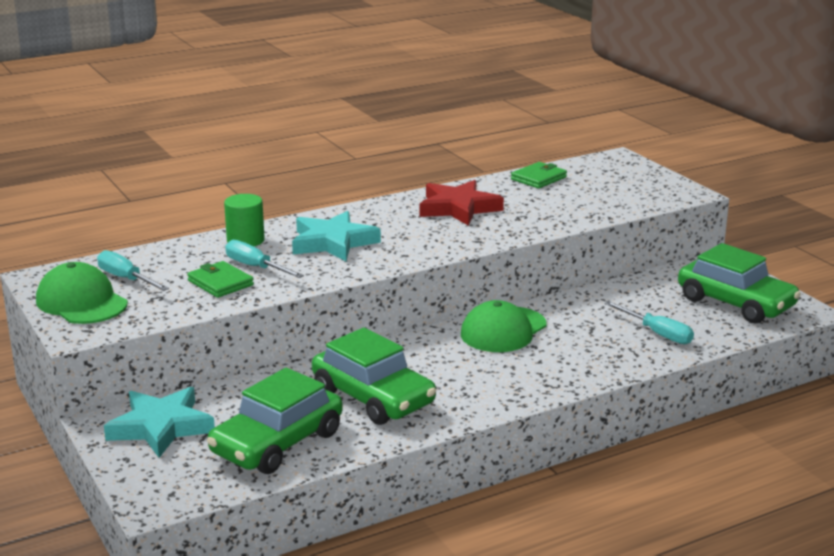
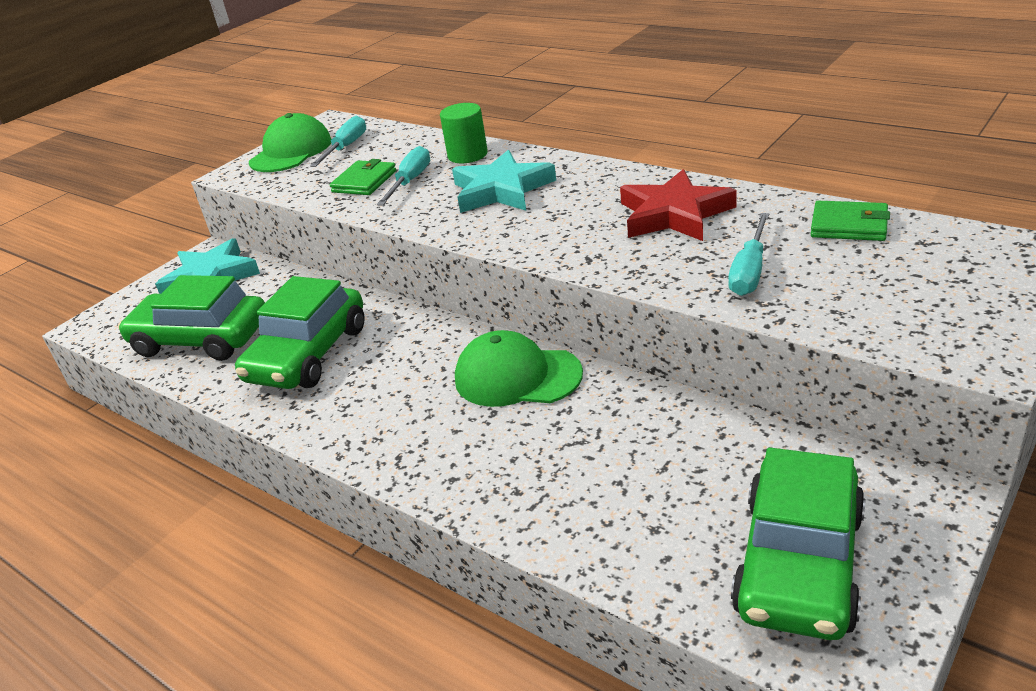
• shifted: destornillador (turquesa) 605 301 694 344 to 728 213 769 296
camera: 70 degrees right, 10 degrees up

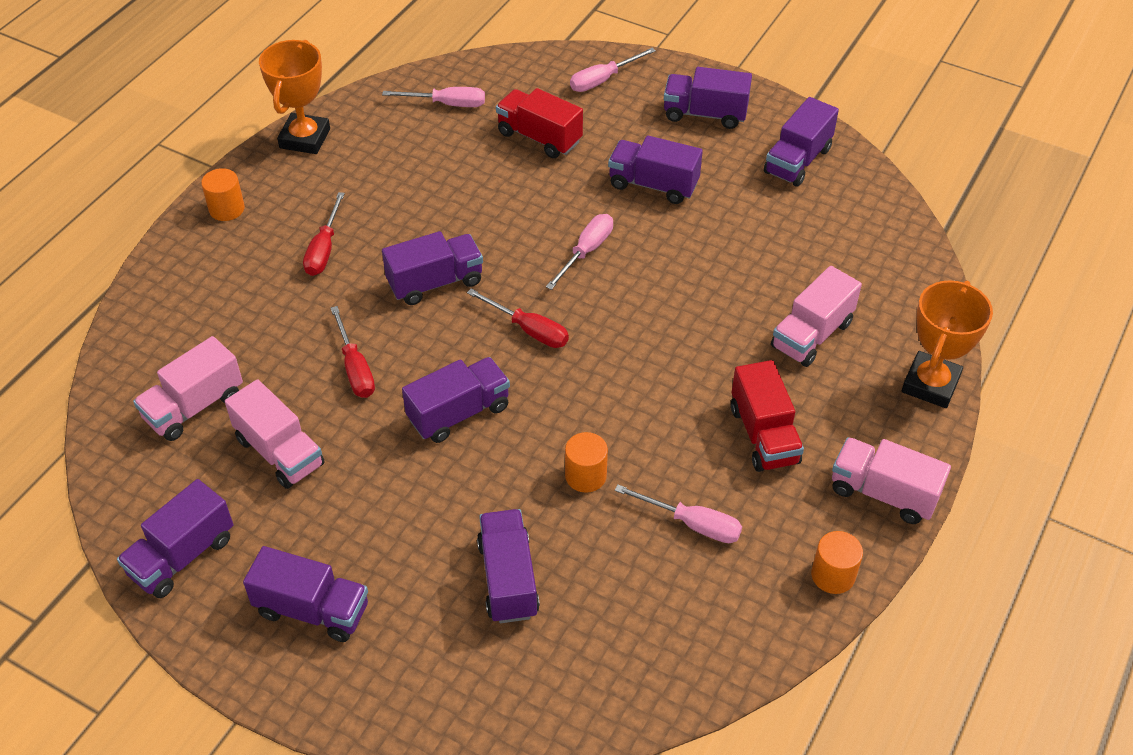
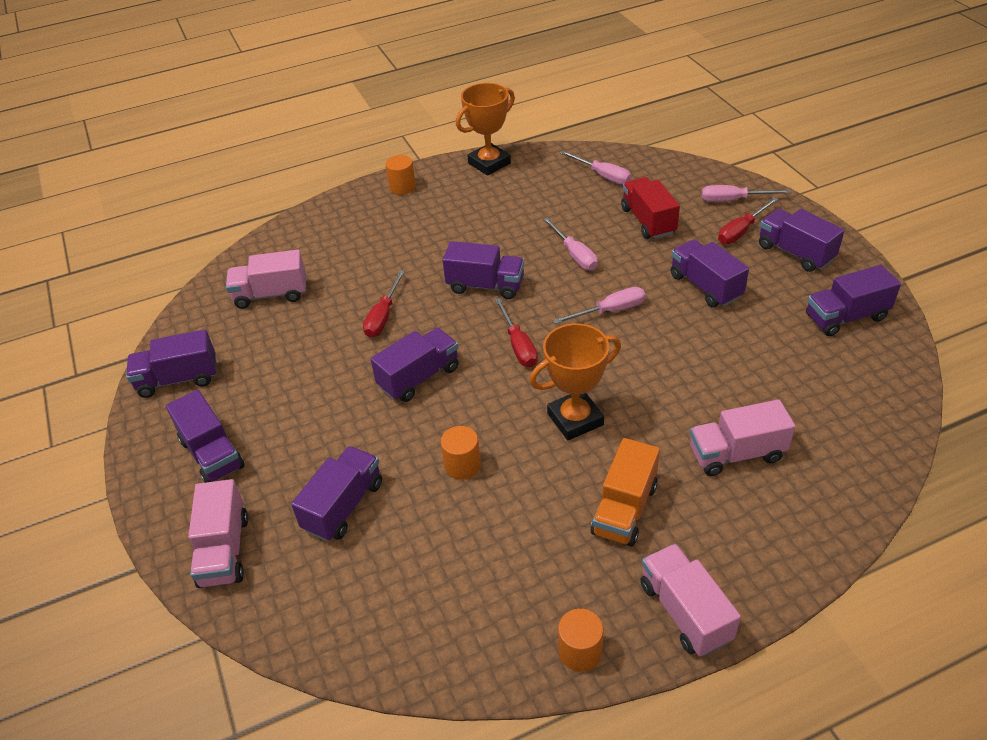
• shifted: camión (rosa) 225 379 325 489 to 188 479 248 588
• shifted: destornillador (rojo) 303 192 345 276 to 718 197 778 244
• shifted: destornillador (rosa) 615 485 742 543 to 543 217 598 270
• shifted: trofeo (naranja) 902 280 993 408 to 530 323 621 440
• repainted: camión (rojo) 731 360 804 472 to camión (naranja) 591 438 660 547
• rotated: camión (morado) 402 357 510 443 = 371 328 459 402 45 degrees counterclockwise
camera: 40 degrees right, 5 degrees down

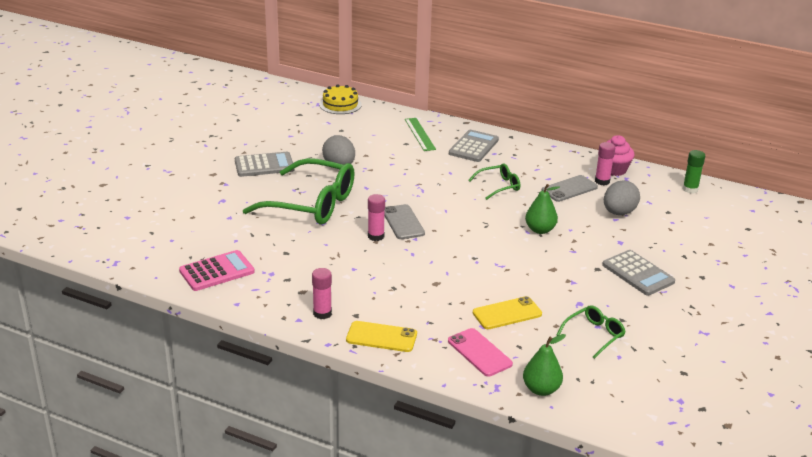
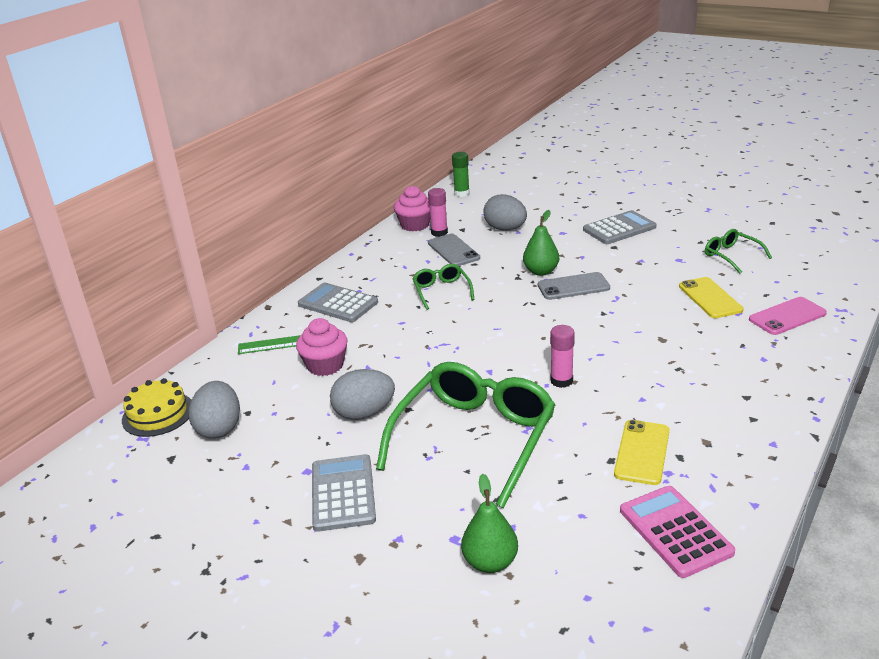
• gone: barra de pegamento (rosa) 312 268 332 319
• new: huevo (gris) 188 381 240 439
• new: magdalena (rosa) 296 318 347 376
• shifted: móvil (amarillo) 346 321 417 352 to 614 420 669 485
• shifted: móvil (gris) 384 204 425 239 to 538 272 610 300
• shifted: pera (verde) 523 334 566 396 to 461 474 518 573
camera: 80 degrees left, 0 degrees up

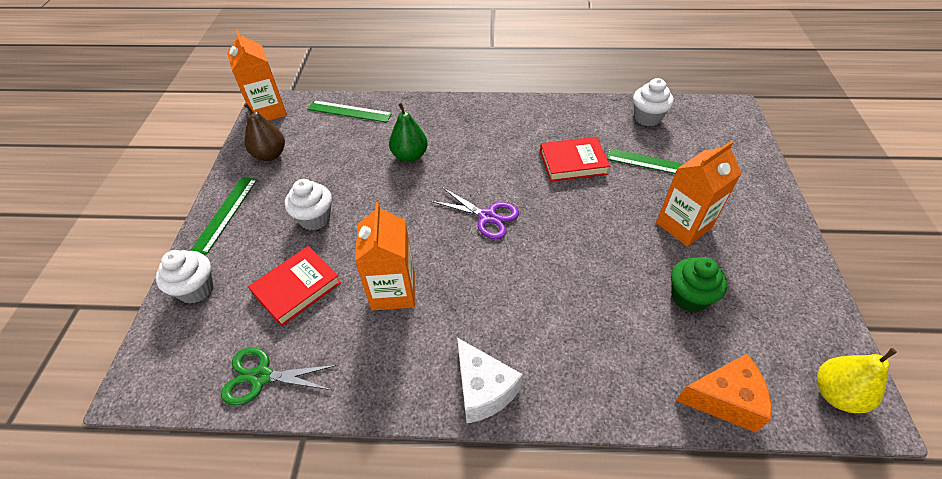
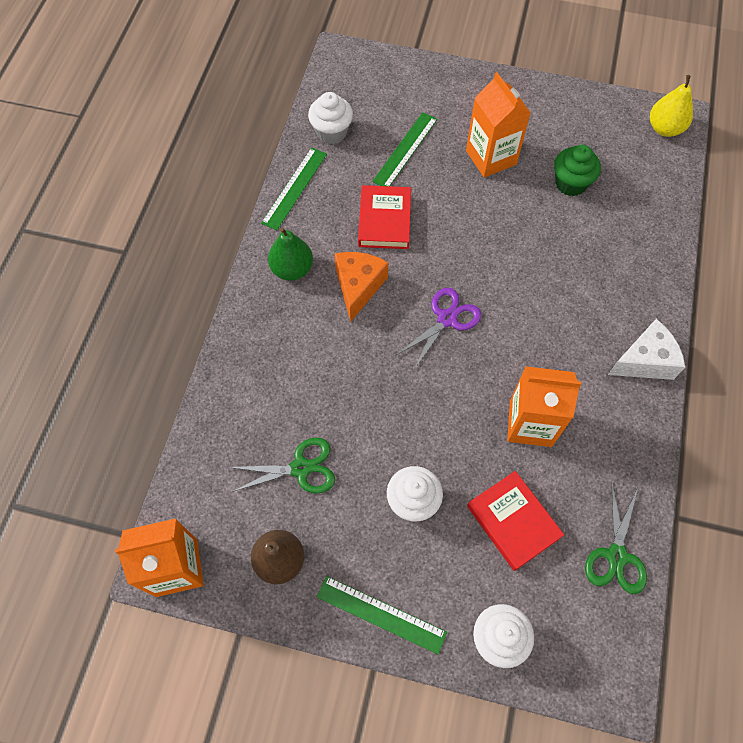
• new: tijeras (verde) 228 438 335 494
• shifted: regla (verde) 308 100 392 123 to 261 148 327 230
• shifted: pera (verde) 389 103 428 162 to 268 227 313 281
• shifted: queso (naranja) 676 354 772 433 to 334 252 388 322
camera: 80 degrees left, 15 degrees up

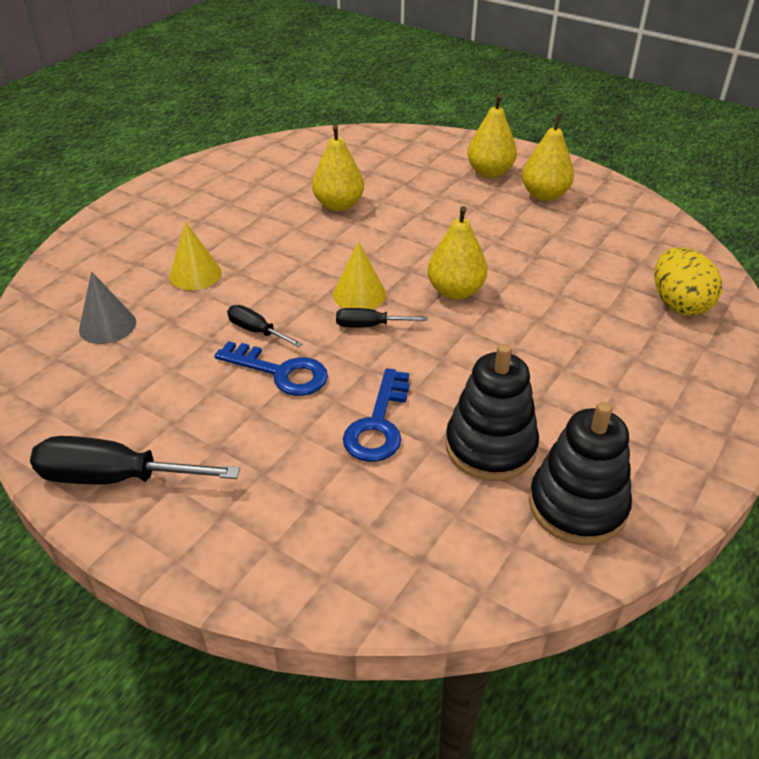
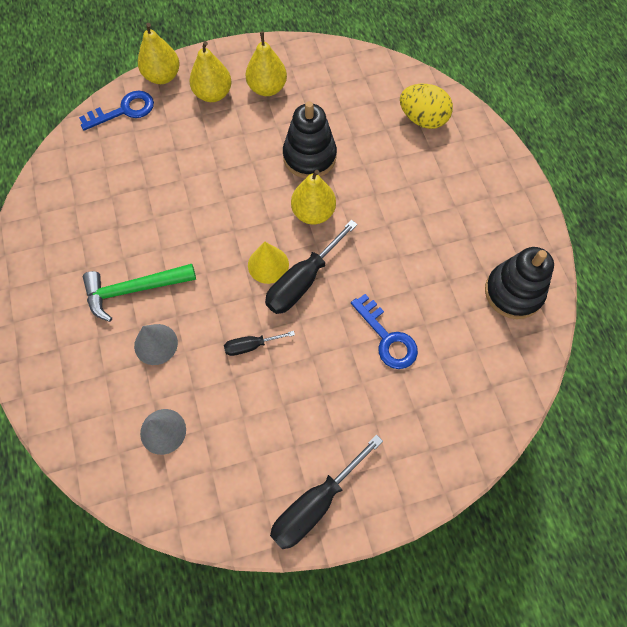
• new: martillo (verde) 83 264 196 322
• shifted: llave (azul) 214 341 328 396 to 79 91 154 131
• shifted: pera (amarillo) 312 125 364 211 to 138 23 180 84
• shifted: juguete apilable (negro) 445 344 539 481 to 283 101 337 179
• repainted: cono (amarillo) 169 222 222 290 to cono (gris) 134 324 178 365
• scaled: destornillador (negro) 336 308 428 328 = 265 220 358 314 x1.85
camera: 50 degrees left, 25 degrees up

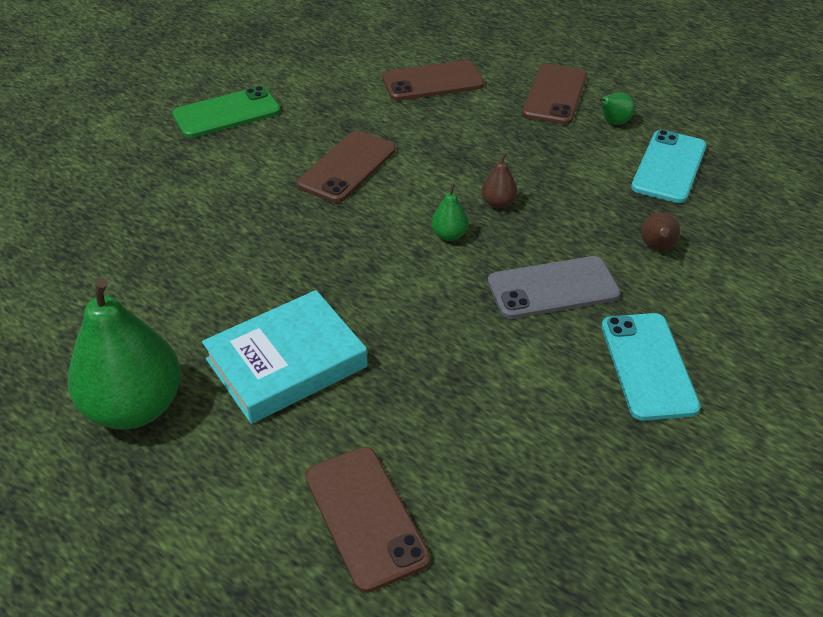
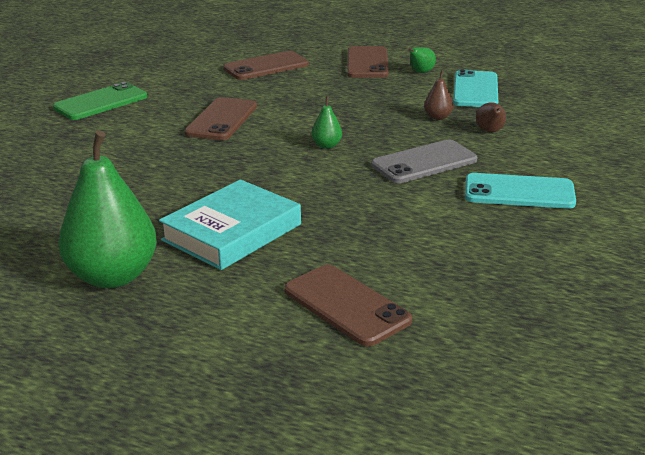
• shifted: pera (marrón) 481 153 518 208 to 424 71 454 120
• rotated: móvil (turquesa) 602 313 701 421 = 465 173 576 209 60 degrees counterclockwise
camera: 15 degrees left, 15 degrees down

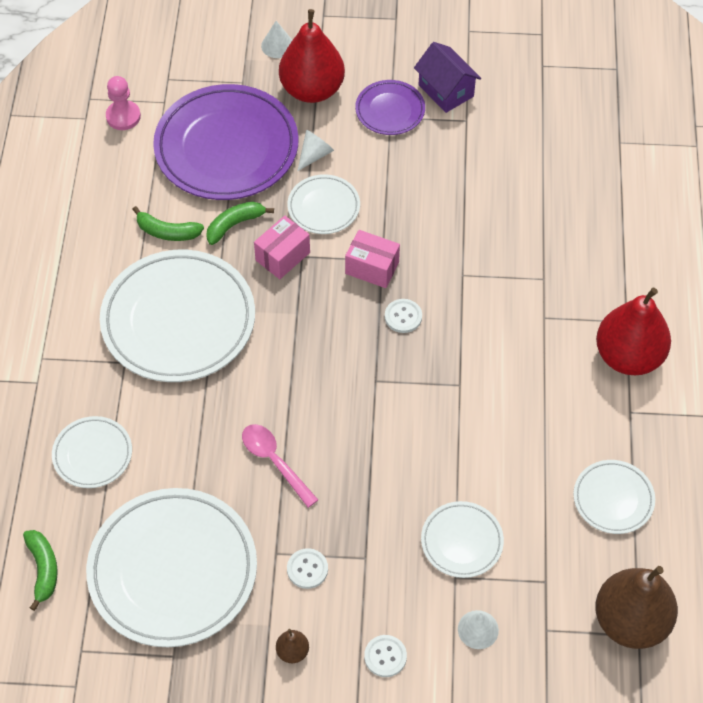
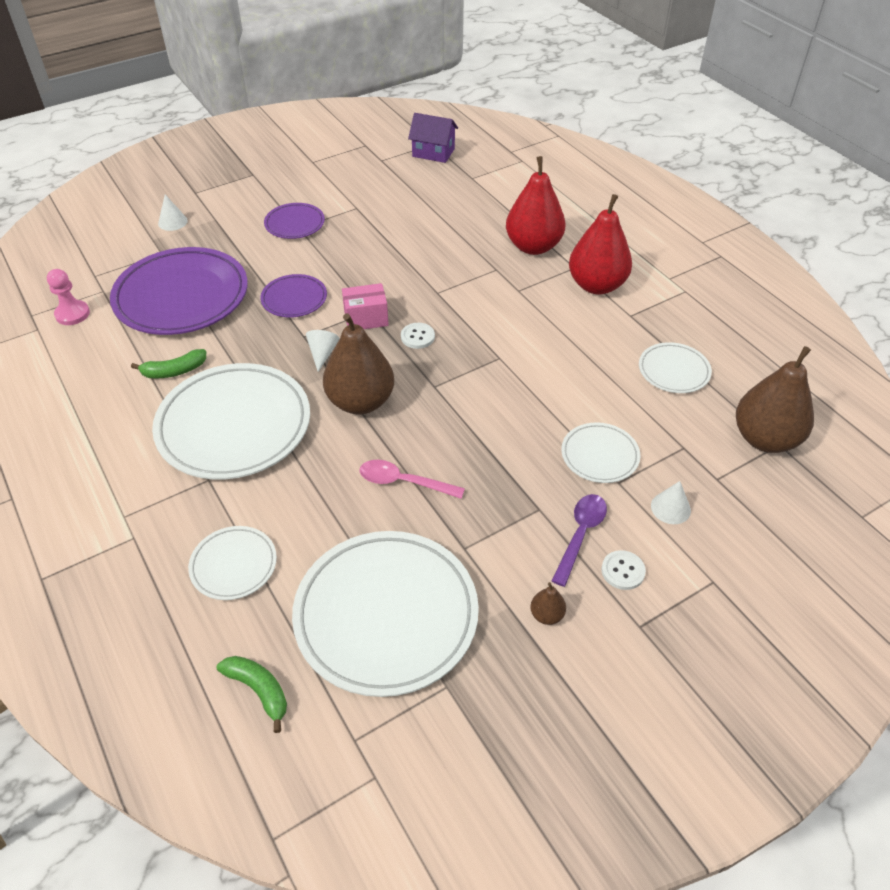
• gone: plátano (verde) 206 201 274 245
• gone: caja (rosa) 254 216 310 279
• gone: botón (blanco) 287 548 328 589
• new: pera (marrón) 323 313 394 415
• new: cuchara (morado) 552 494 607 587
• shifted: pera (rojo) 279 9 345 103 to 506 156 565 255
• shifted: cono (blanco) 297 130 334 171 to 306 330 340 372
• shifted: casa (morado) 414 42 481 113 to 408 113 458 163
• repainted: plato (blanco) 287 174 360 234 to plato (morado) 260 274 327 318
camera: 35 degrees left, 10 degrees down

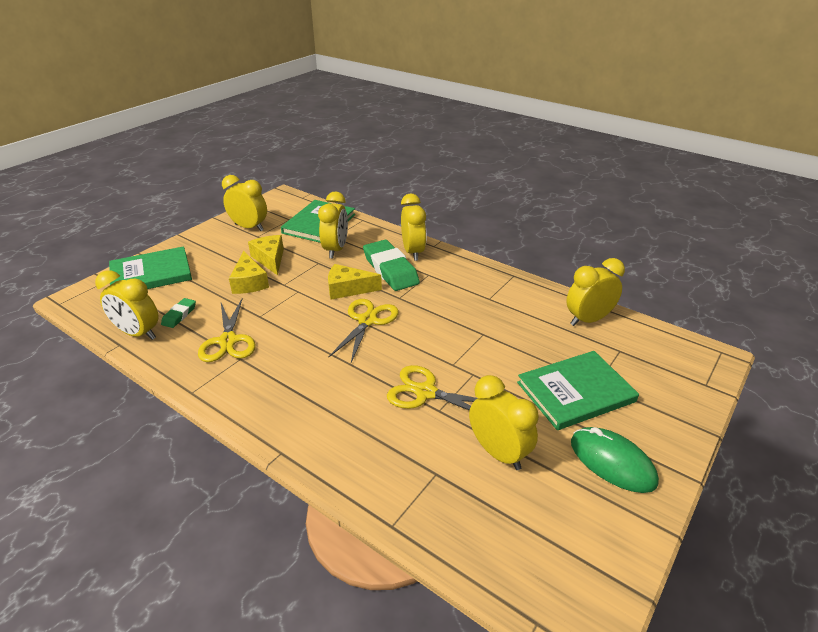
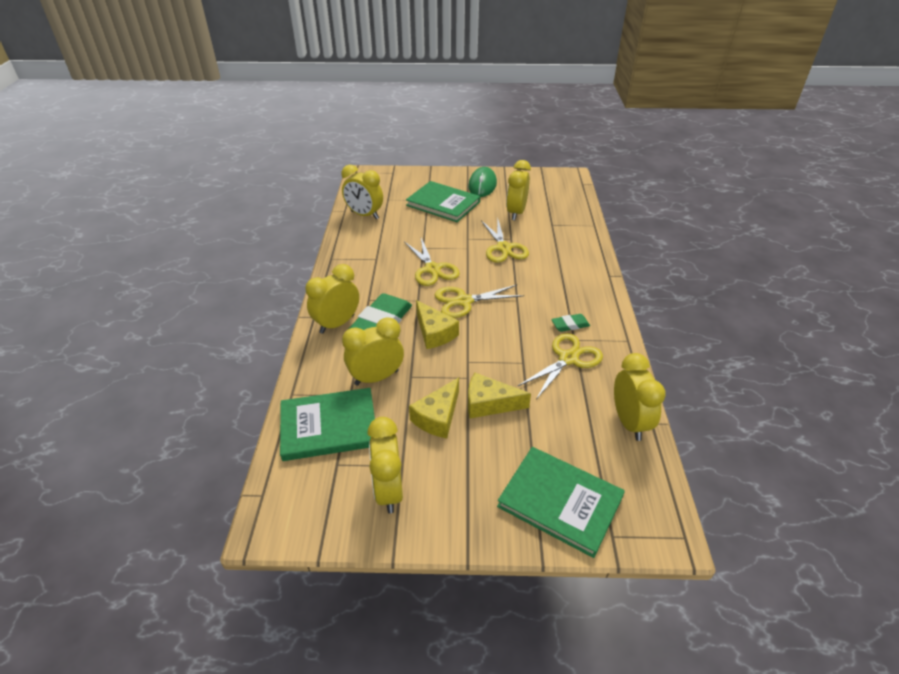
• new: tijeras (amarillo) 404 238 460 286
• shifted: goma de borrar (verde) 161 298 196 328 to 551 314 590 332
• rotated: queso (amarillo) 229 251 269 294 = 468 373 531 418 120 degrees counterclockwise
camera: 125 degrees left, 5 degrees up

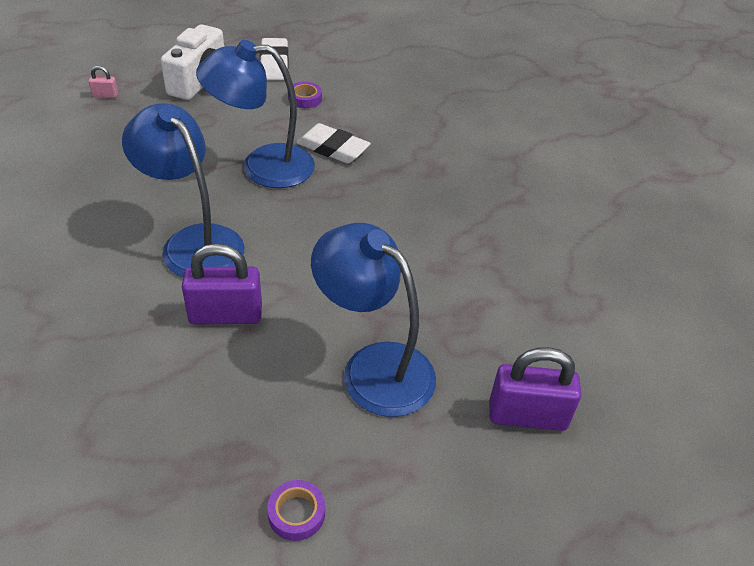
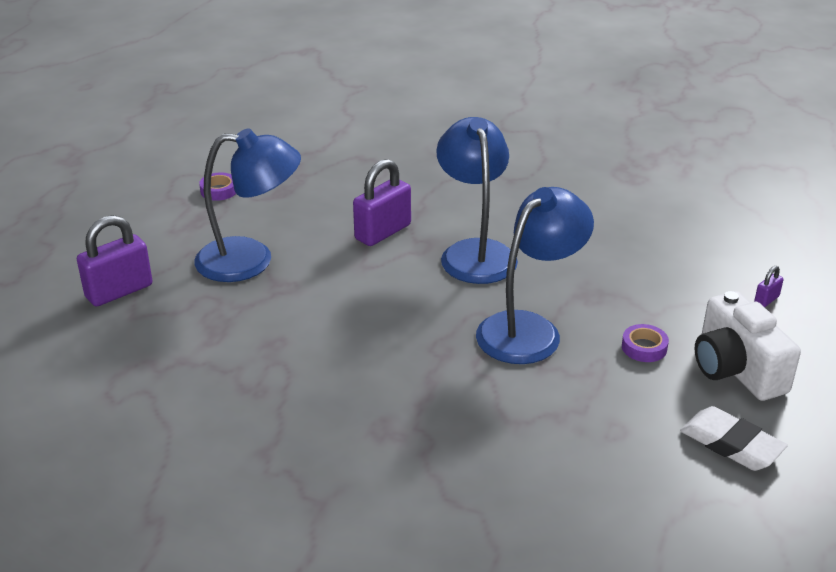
• gone: goma de borrar (blanco) 296 123 371 163
• shifted: cinta adhesiva (morado) 288 82 322 108 to 622 324 669 362
• repainted: candado (rosa) 89 66 118 98 to candado (morado) 754 266 784 307
• rotated: lámpara (azul) 122 103 244 277 = 436 117 518 284 105 degrees counterclockwise
camera: 140 degrees right, 10 degrees down

